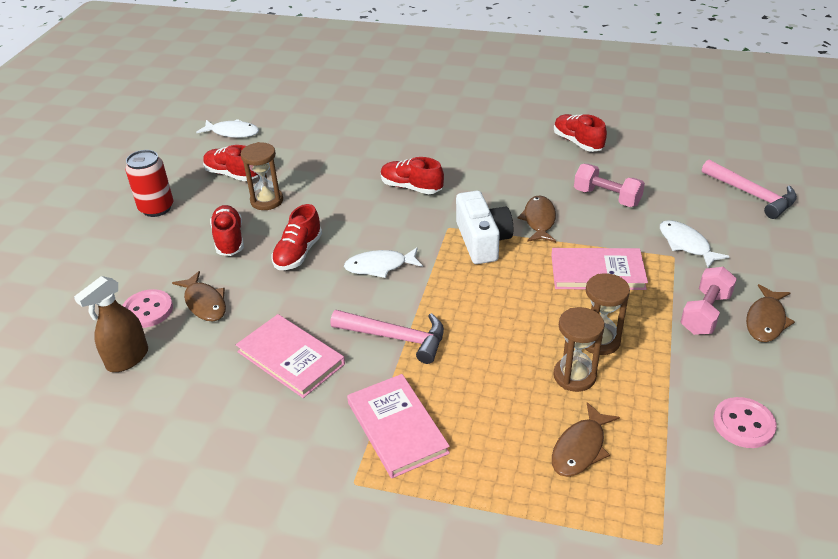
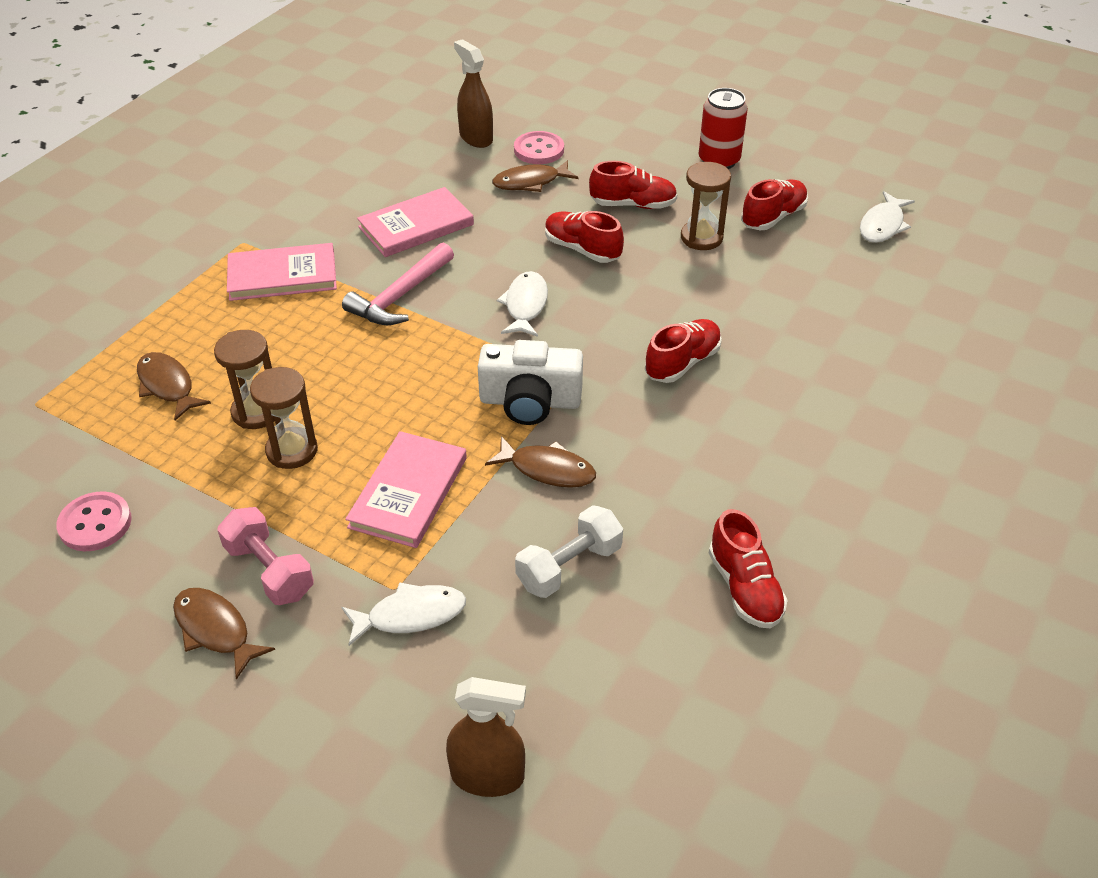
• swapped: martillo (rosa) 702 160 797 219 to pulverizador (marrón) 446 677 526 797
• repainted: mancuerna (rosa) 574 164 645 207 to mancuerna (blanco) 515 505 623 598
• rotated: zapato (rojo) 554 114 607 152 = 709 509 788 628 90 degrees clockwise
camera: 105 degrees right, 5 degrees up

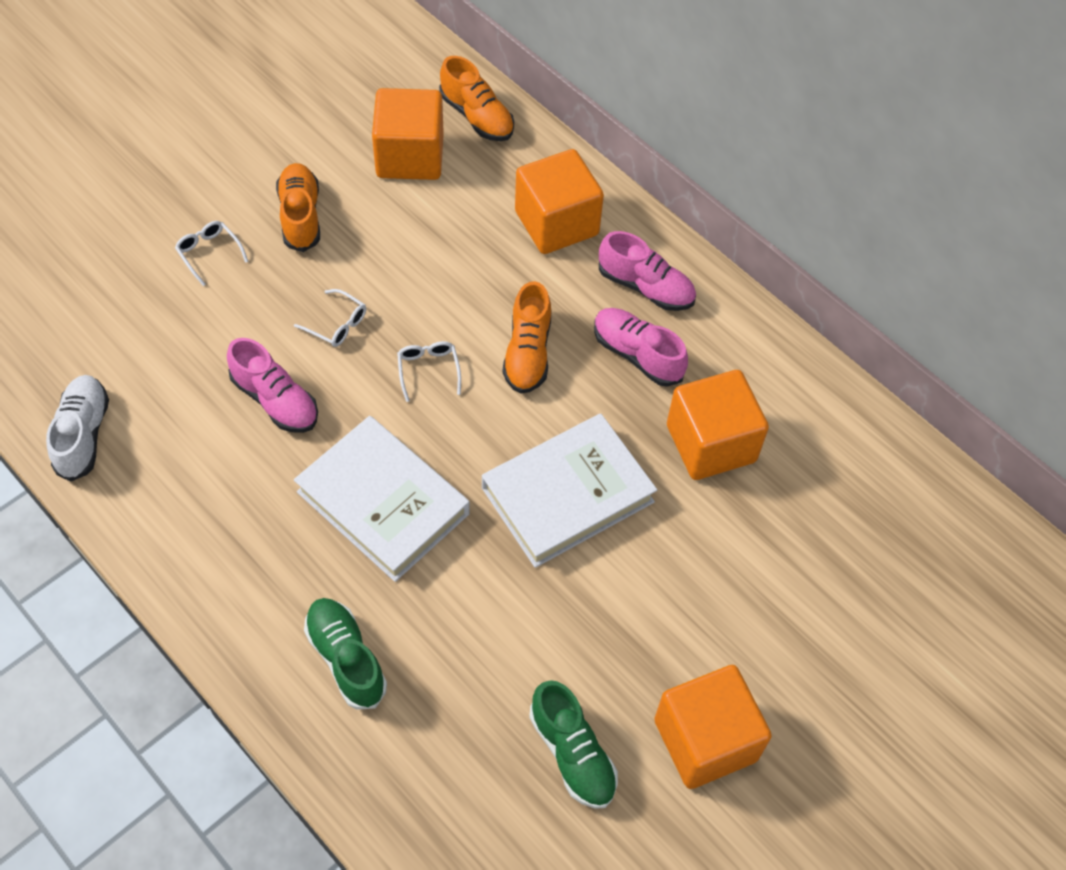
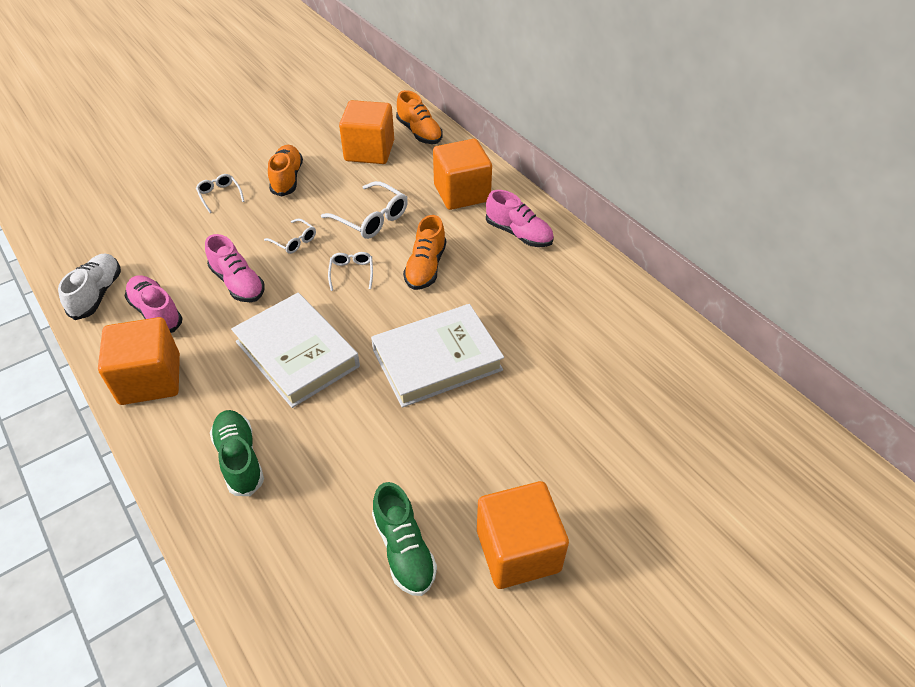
• new: gafas (blanco) 321 181 408 239
• shifted: zapato (rosa) 594 308 688 387 to 125 275 183 333
• shifted: cubo (naranja) 667 370 769 480 to 98 317 180 405
camera: 10 degrees right, 10 degrees down

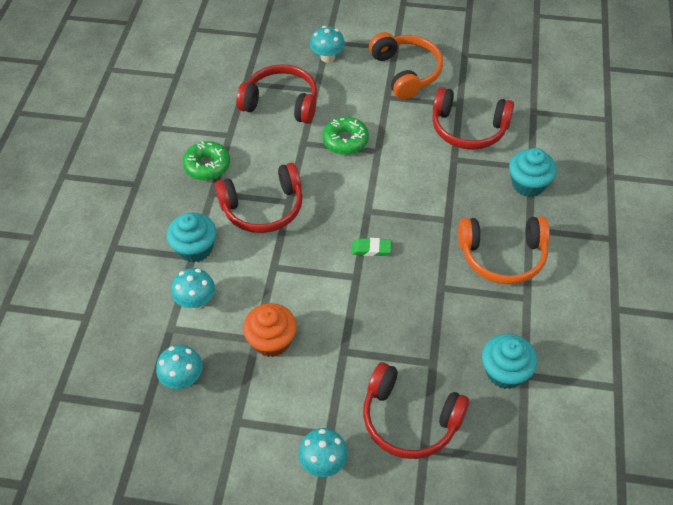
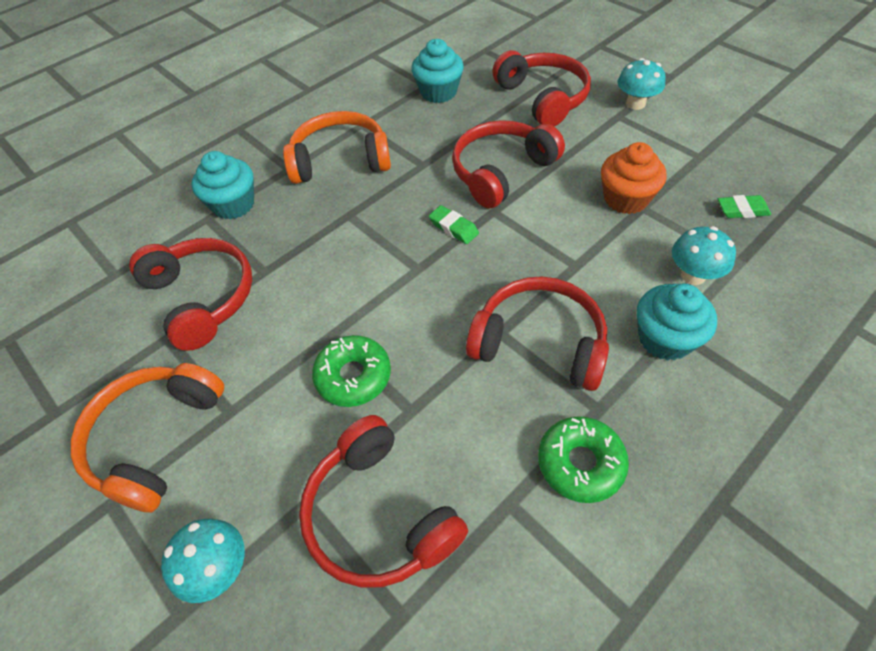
• new: auriculares (rojo) 452 120 565 208
• swapped: seta (turquesa) 156 345 203 389 to goma de borrar (verde) 718 195 771 218
• rotated: auriculares (naranja) 458 217 550 284 = 283 111 391 184 45 degrees counterclockwise
camera: 140 degrees left, 0 degrees up

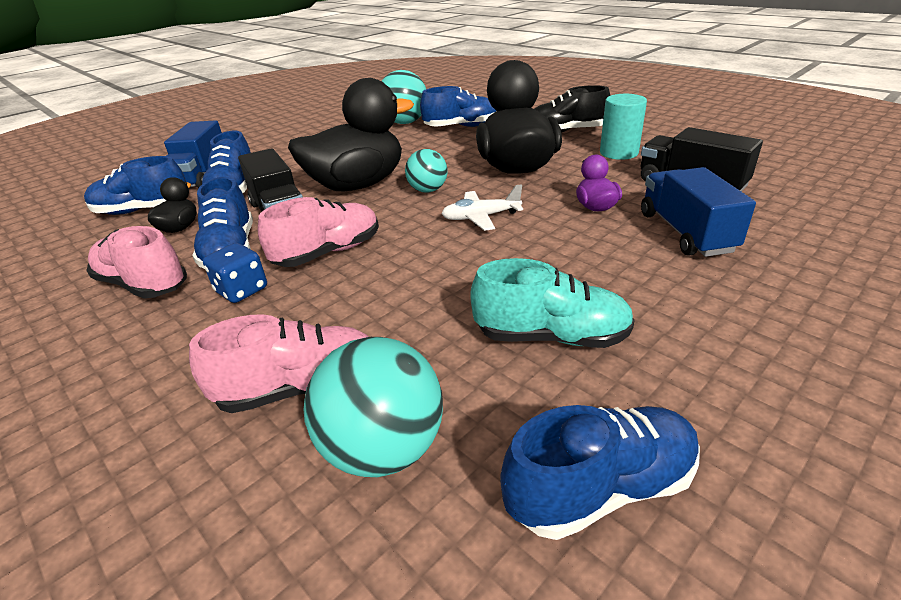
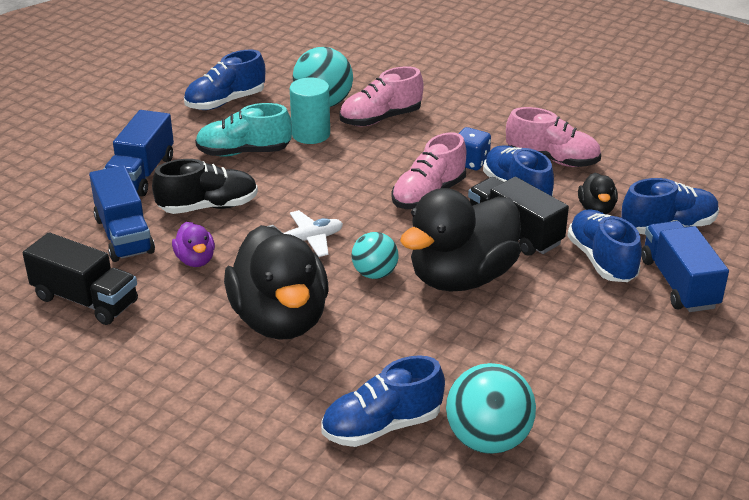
• new: camión (azul) 104 110 174 197
• shifted: zapato (negro) 535 85 610 133 to 152 159 258 214
• shifted: cilindro (turquesa) 600 94 647 160 to 290 77 330 144
camera: 165 degrees right, 0 degrees up

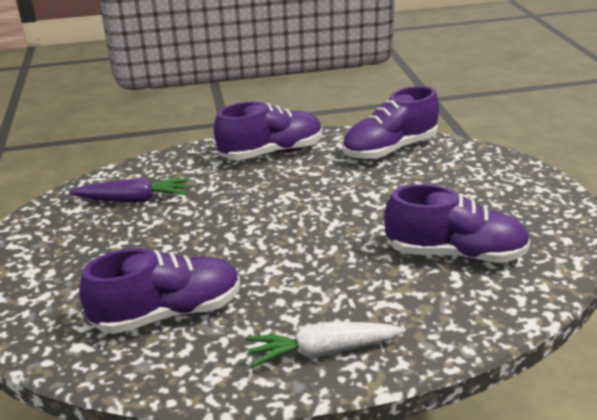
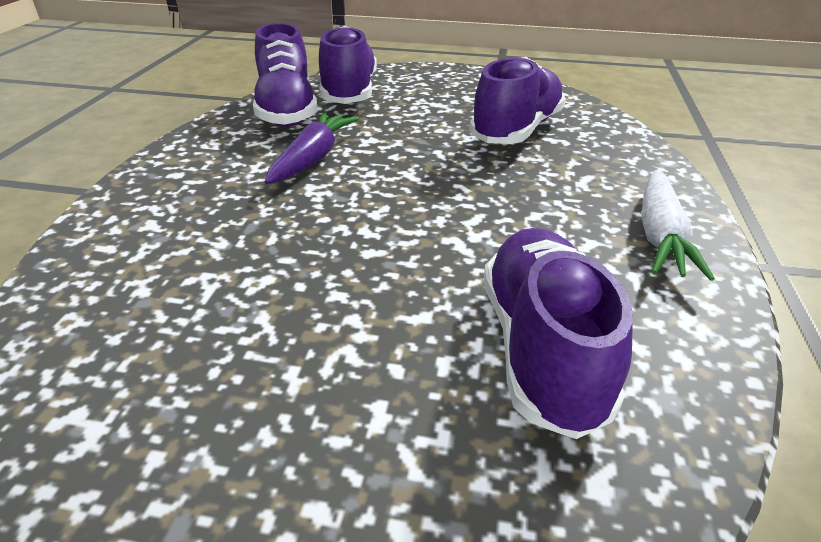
• shifted: zanahoria (morado) 70 177 190 203 to 265 112 359 184
• shifted: zapato (morado) 214 102 322 160 to 319 26 377 104
camera: 70 degrees left, 5 degrees up

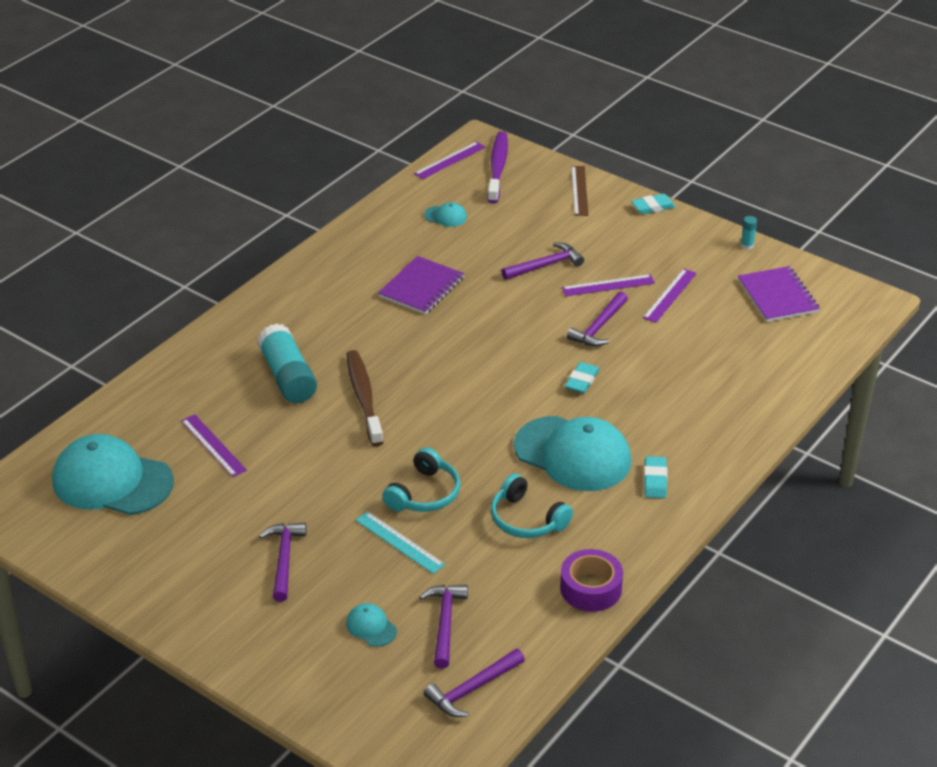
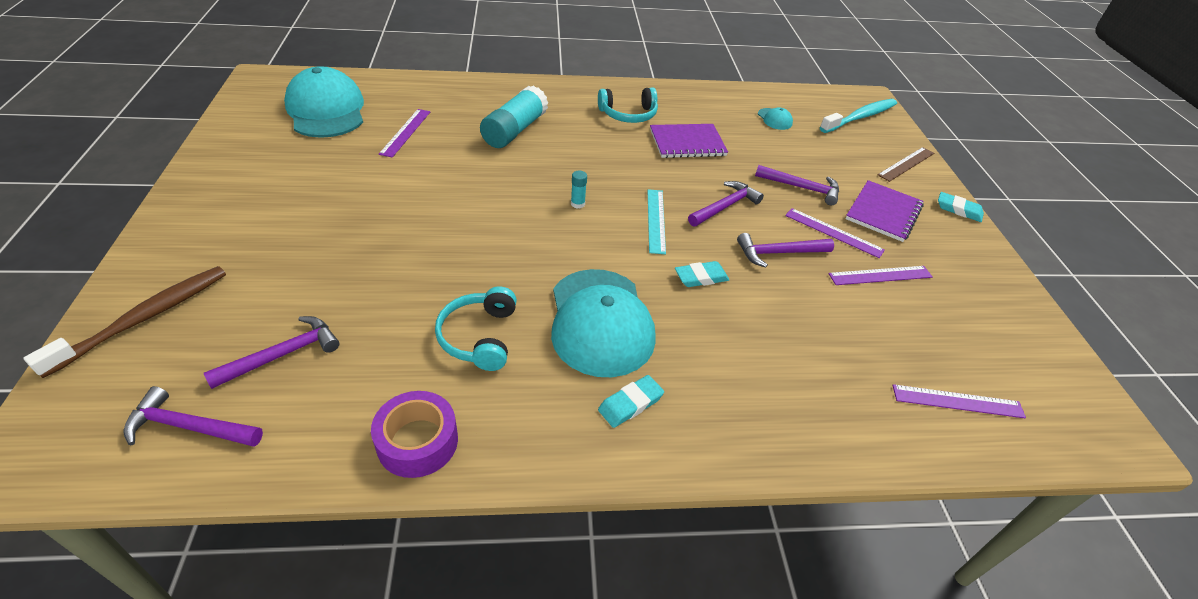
• gone: gorra (turquesa) 346 603 397 647
• shifted: martillo (morado) 259 522 307 602 to 688 181 764 227
• shifted: cepillo de dientes (marrón) 347 350 383 446 to 23 266 226 378
• shifted: regla (turquesa) 355 511 445 574 to 648 189 666 254
• shifted: auriculares (turquesa) 382 447 460 512 to 598 87 658 123
• shifted: regla (morado) 414 141 485 179 to 892 384 1026 418
• shifted: cuaderno (morado) 738 266 820 322 to 846 180 924 242
• shifted: barra de pegamento (turquesa) 741 216 757 250 to 571 171 587 209
• repainted: cepillo de dientes (morado) 487 131 508 204 to cepillo de dientes (turquesa) 820 99 897 133
camera: 45 degrees right, 5 degrees up

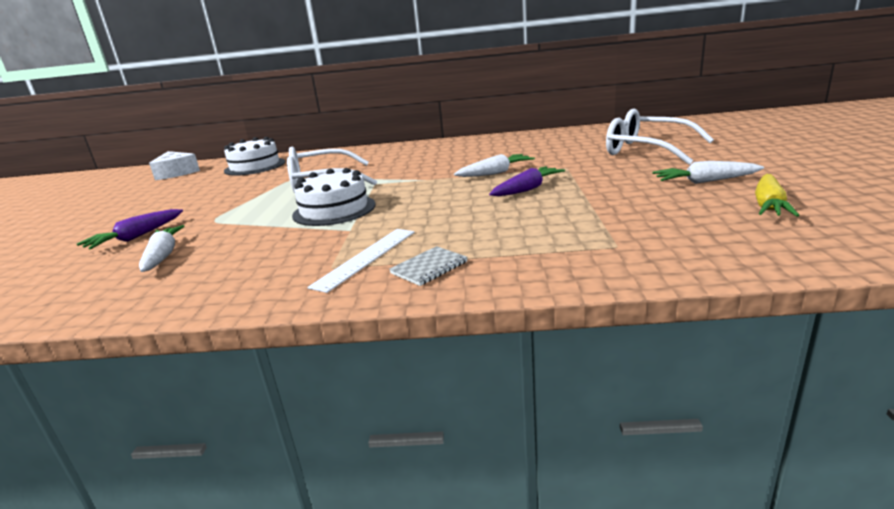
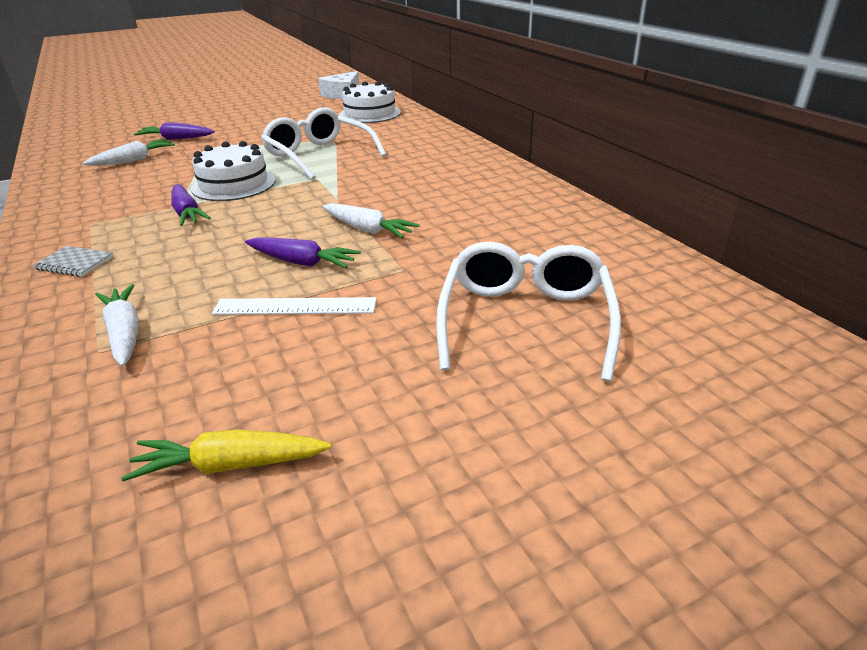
• new: zanahoria (morado) 171 184 211 226
• shifted: regla (blanco) 307 229 415 293 to 212 297 377 315
• shifted: zanahoria (blanco) 653 161 764 184 to 95 284 139 366
camera: 60 degrees right, 10 degrees up

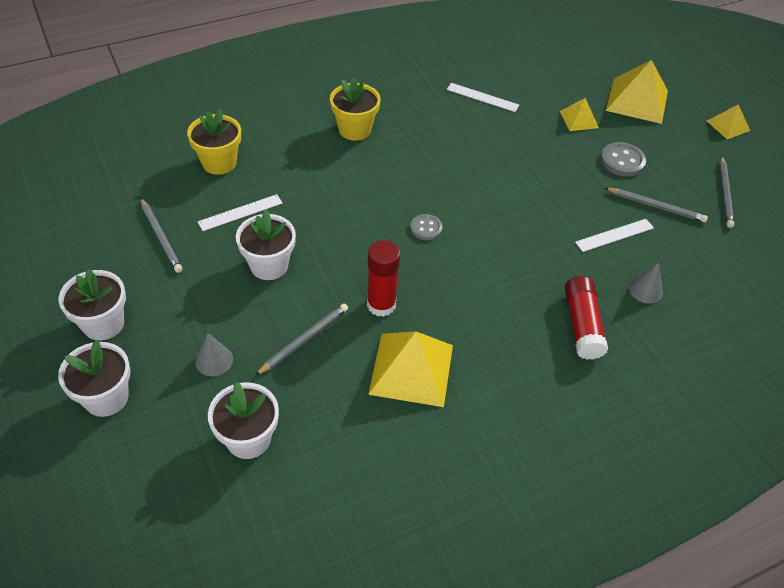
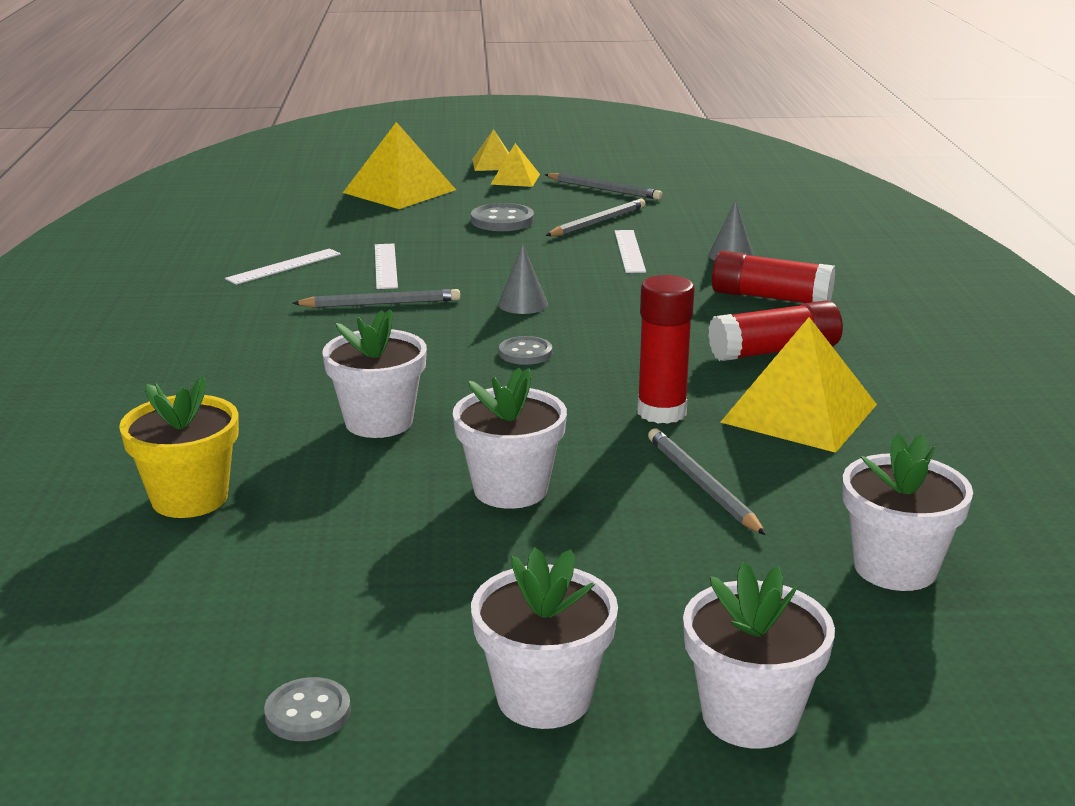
• gone: maceta (amarillo) 330 77 381 141
• new: botón (gris) 264 677 351 741
• new: maceta (blanco) 322 309 427 438
• new: barra de pegamento (rojo) 708 300 843 361
• shifted: lápiz (gris) 141 198 183 273 to 293 289 460 308
• shifted: cono (gris) 195 333 233 376 to 498 244 548 314
• shifted: regla (blanco) 198 194 283 231 to 375 243 398 289
• shifted: pirámide (amarillo) 560 98 599 131 to 490 143 540 187
camera: 65 degrees left, 25 degrees down

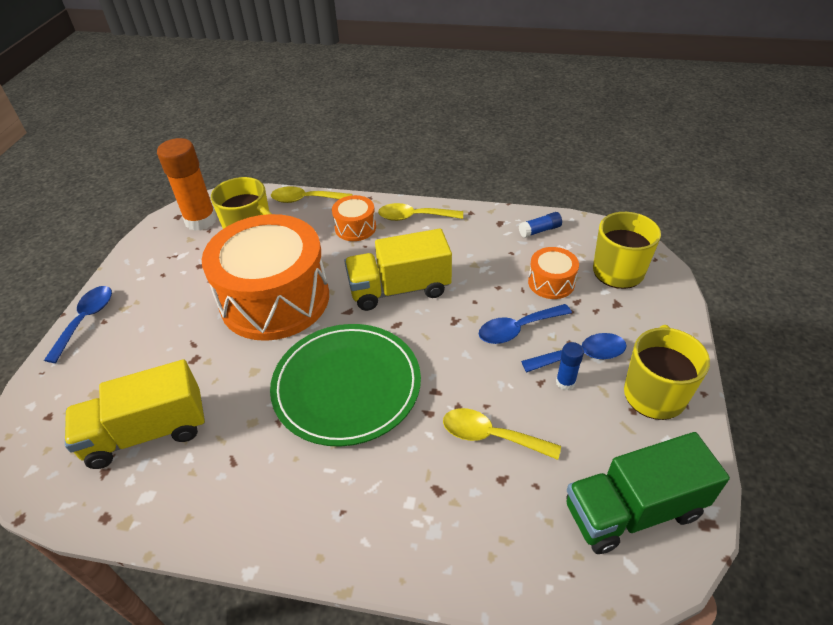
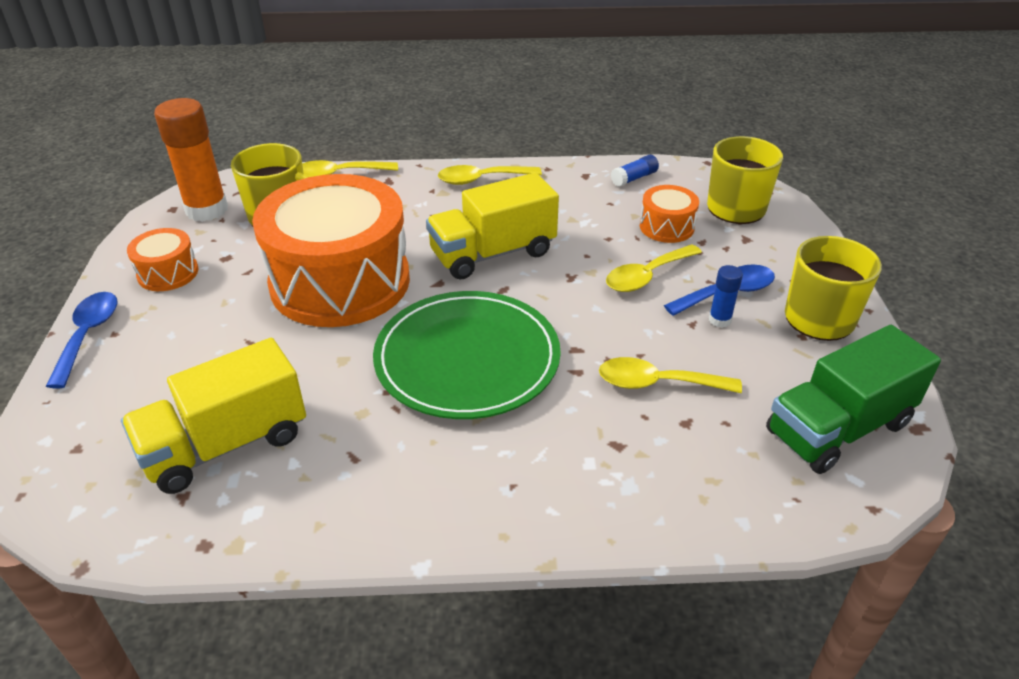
• shifted: tambor (naranja) 332 195 376 241 to 127 228 198 291
• repainted: cuchara (azul) 479 304 572 344 to cuchara (amarillo) 606 244 702 292
camera: 15 degrees left, 5 degrees down

